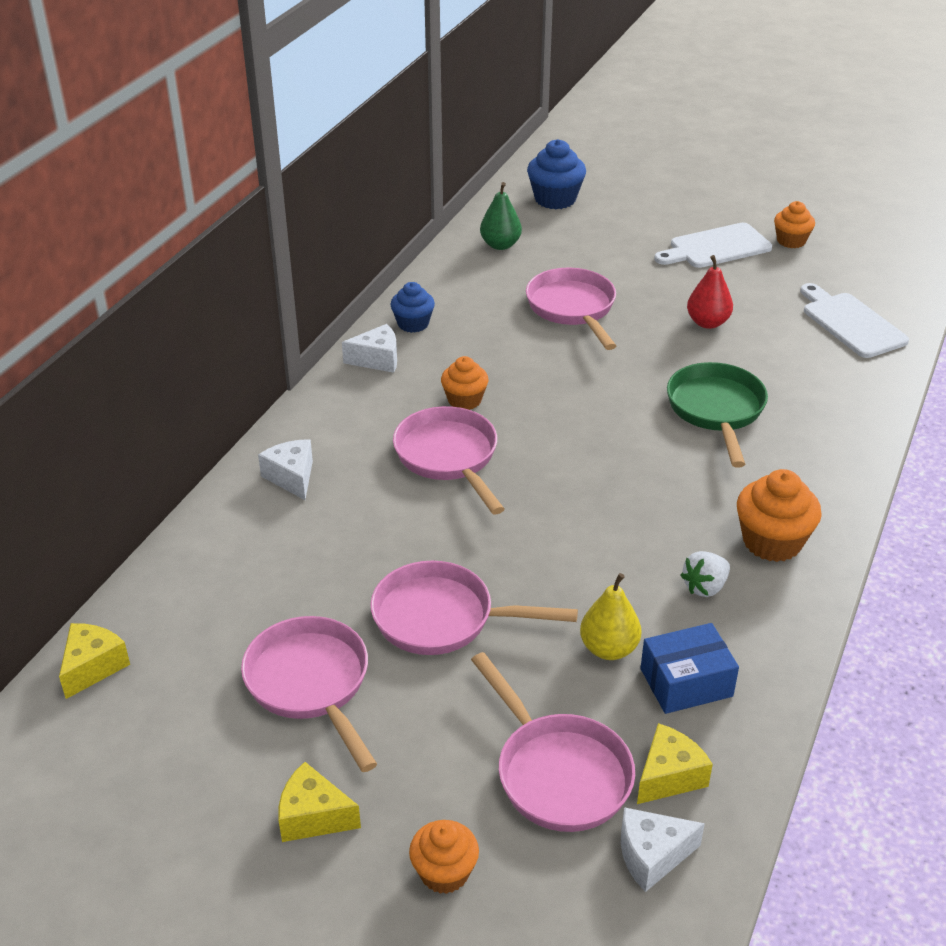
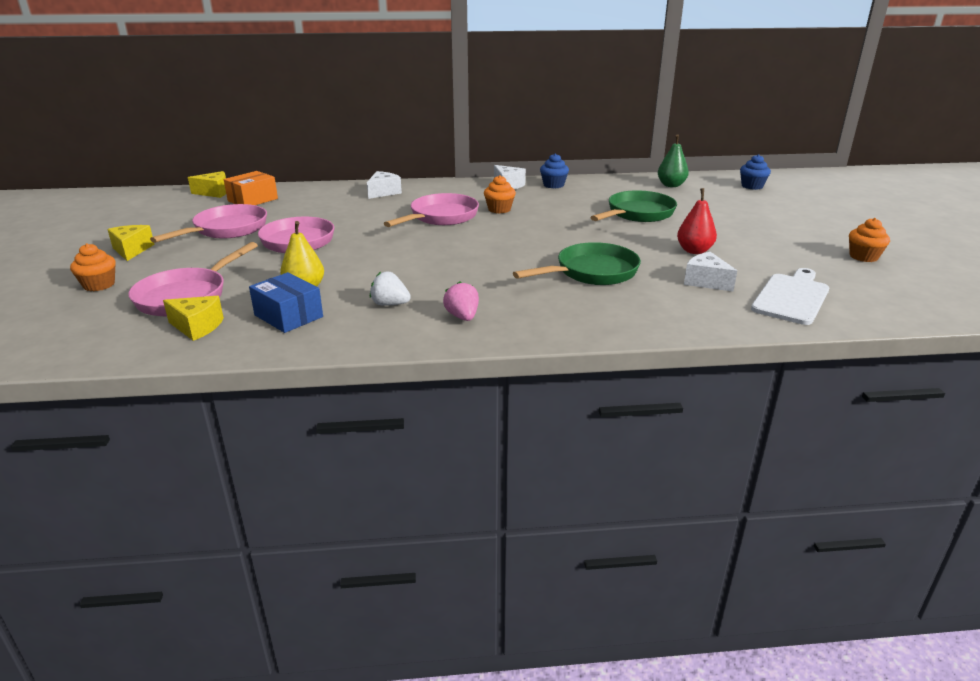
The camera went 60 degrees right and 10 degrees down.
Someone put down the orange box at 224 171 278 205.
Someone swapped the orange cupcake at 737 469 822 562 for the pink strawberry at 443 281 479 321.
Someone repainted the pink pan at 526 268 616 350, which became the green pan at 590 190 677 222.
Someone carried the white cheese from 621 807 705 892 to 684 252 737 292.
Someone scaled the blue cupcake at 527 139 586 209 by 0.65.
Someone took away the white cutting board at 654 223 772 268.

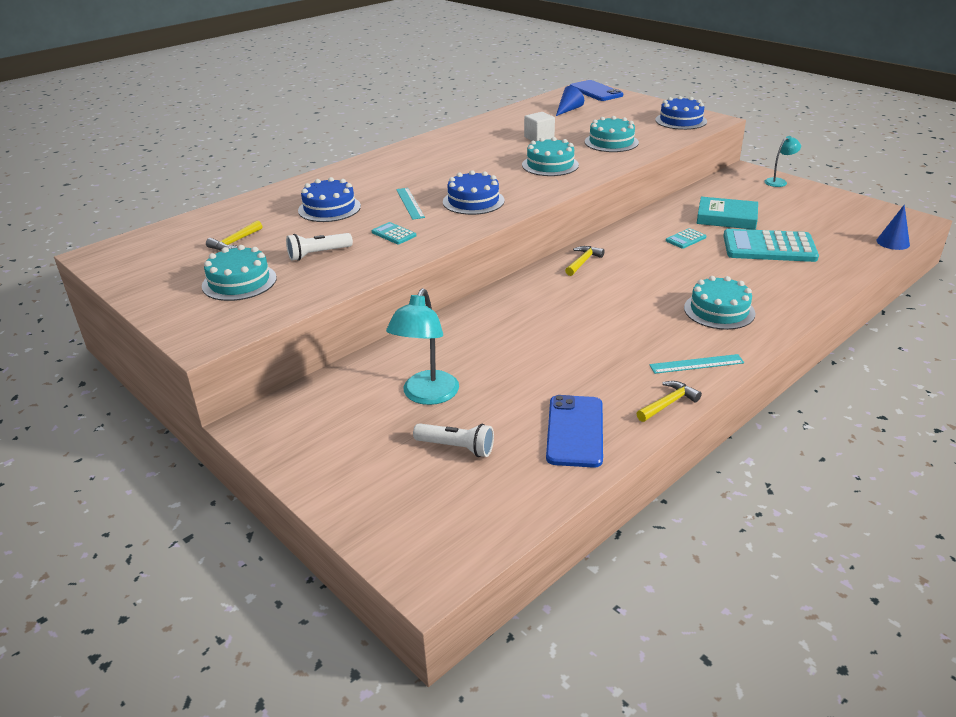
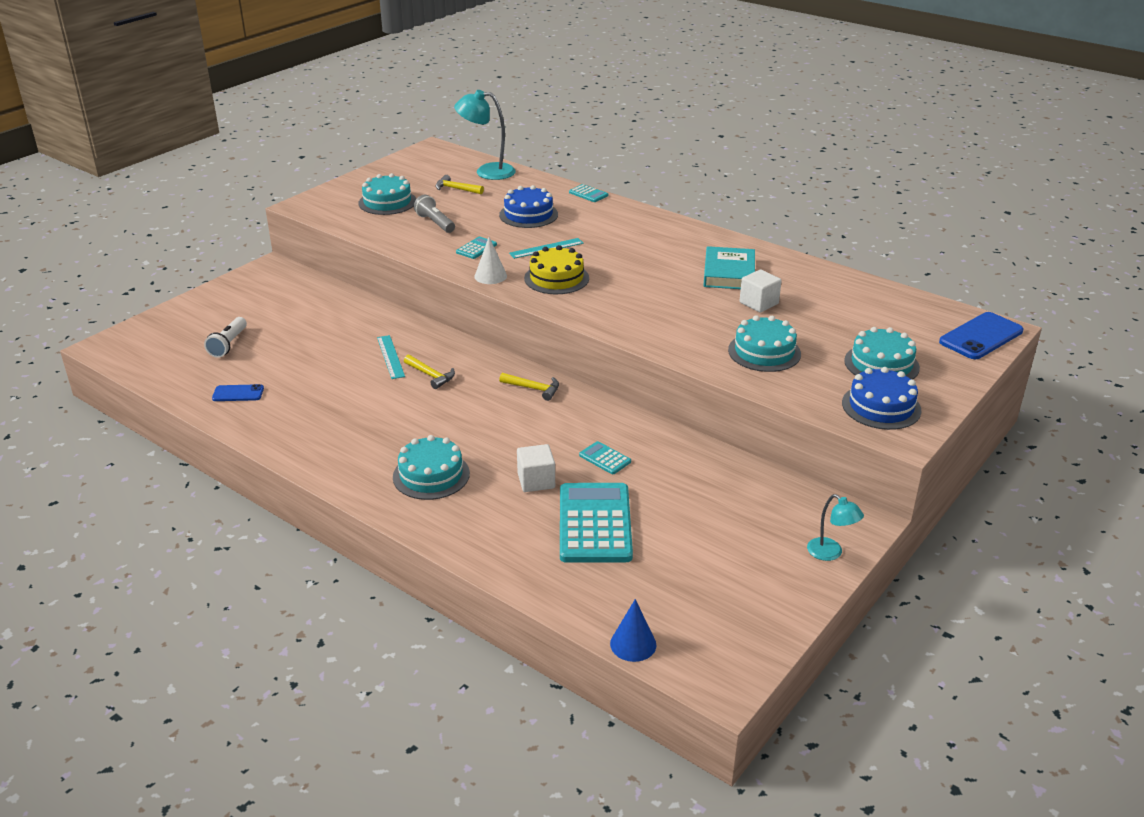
The camera went 80 degrees right and 0 degrees up.
Someone scaled the blue phone at 546 395 603 468 by 0.56.
Someone carried the turquoise ruler from 649 354 744 374 to 377 335 405 379.
Someone carried the yellow hammer from 636 381 702 422 to 404 355 455 389.
Someone repainted the white flashlight at 286 233 353 261, which became the grey flashlight at 414 195 455 233.
Someone carried the turquoise lamp from 386 288 459 405 to 454 90 516 180.
Someone put down the white cone at 474 237 507 284.
Someone put down the white cube at 517 444 555 492.
Someone repainted the blue cake at 443 170 505 215, which became the yellow cake at 524 245 589 294.
Someone put down the turquoise calculator at 569 184 608 202.
Someone carried the turquoise book from 697 197 758 230 to 703 246 755 289.
Someone carried the turquoise cake from 522 137 579 176 to 844 327 920 380.
Someone took away the blue cone at 556 86 584 116.

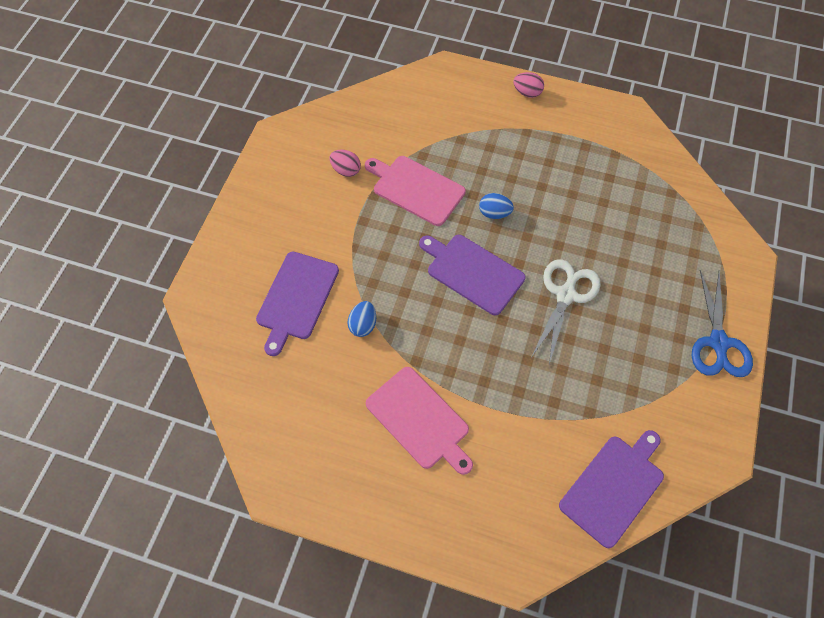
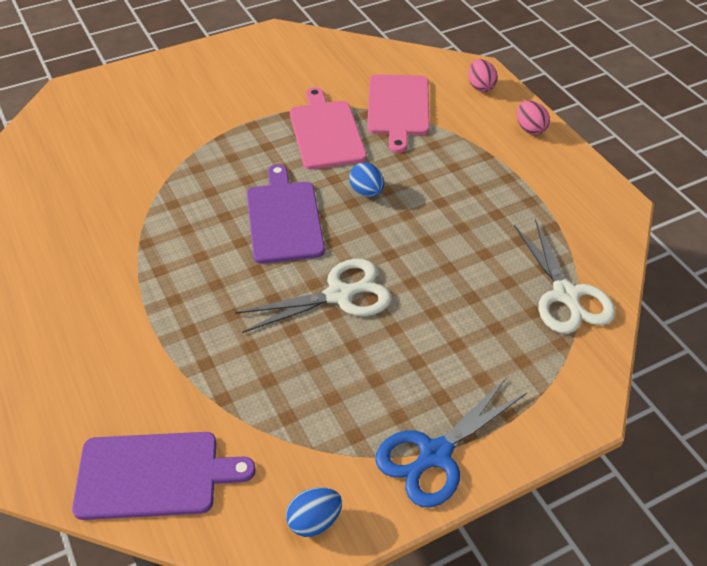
The camera went 45 degrees right and 15 degrees down.
Someone carried the blue egg from 347 301 376 337 to 286 487 342 537.
Someone carried the pink cutting board from 366 367 473 475 to 367 74 430 153.
Someone carried the pink egg from 329 150 361 177 to 468 59 498 92.
Someone put down the white scissors at 514 219 615 334.
Someone took away the purple cutting board at 256 252 339 356.

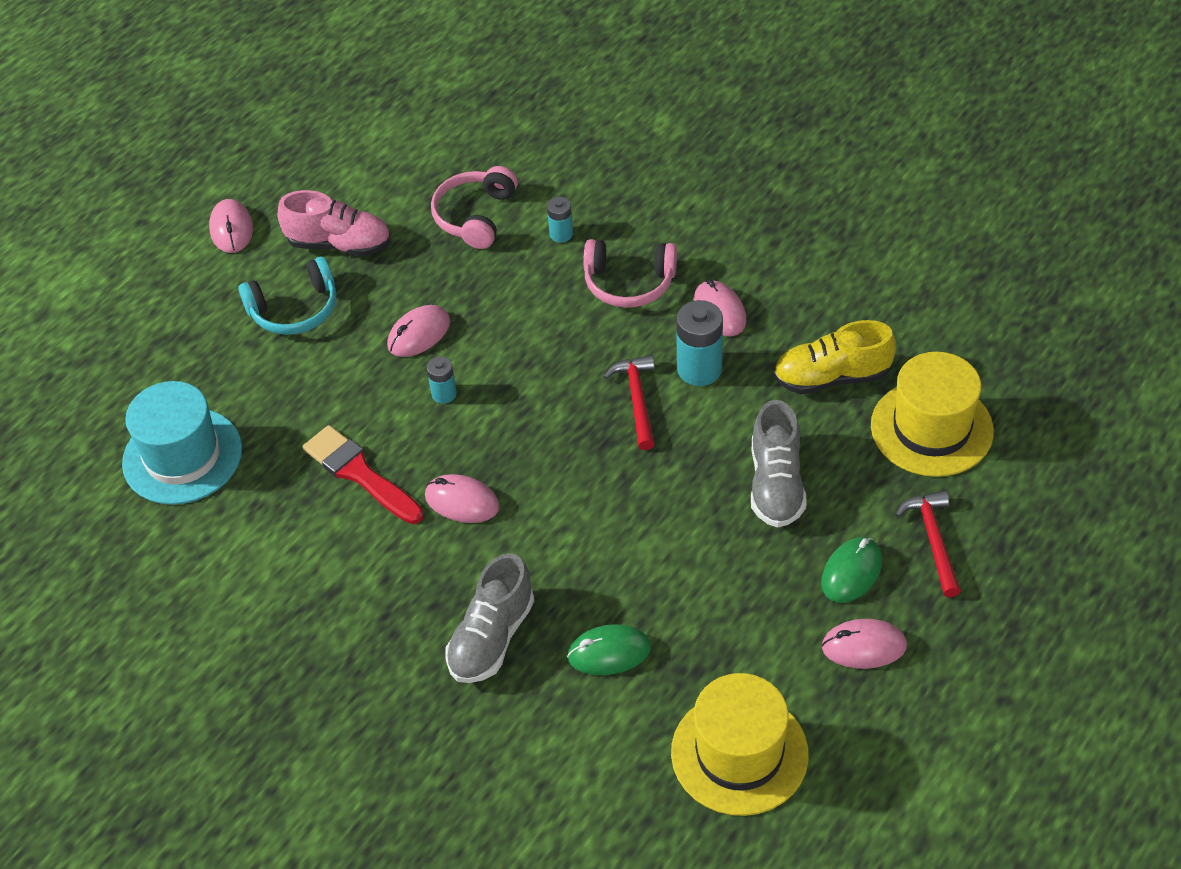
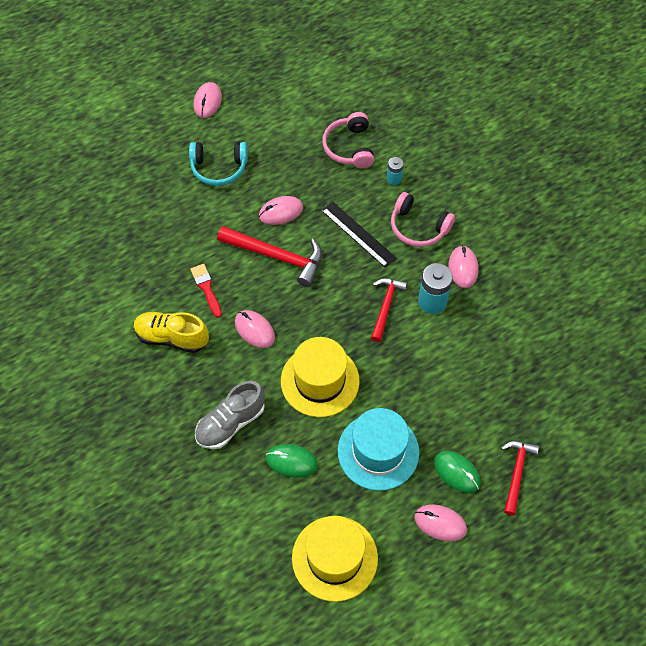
The camera went 20 degrees right and 10 degrees up.
Someone carried the yellow shoe from 774 320 896 394 to 134 312 209 353.
Someone scaled the red brush at 303 425 424 524 by 0.66.
Someone swapped the turquoise battery at 427 356 457 404 for the red hammer at 217 226 322 287.
Someone carried the yellow hat from 871 352 994 477 to 281 337 360 417.
Someone put down the black ruler at 321 201 397 268.
Someone rotated the pink headphones at 431 166 518 249 by 45 degrees counterclockwise.
Someone carried the turquoise hat from 122 381 242 505 to 338 408 419 491.
Someone rotated the green mouse at 821 537 882 603 by 75 degrees clockwise.
Someone took away the pink shoe at 278 190 391 257.
Someone took away the grey shoe at 751 400 806 528.

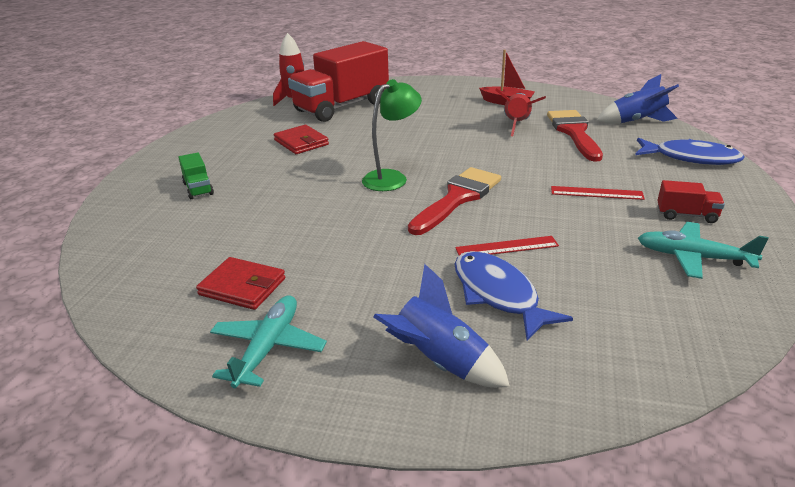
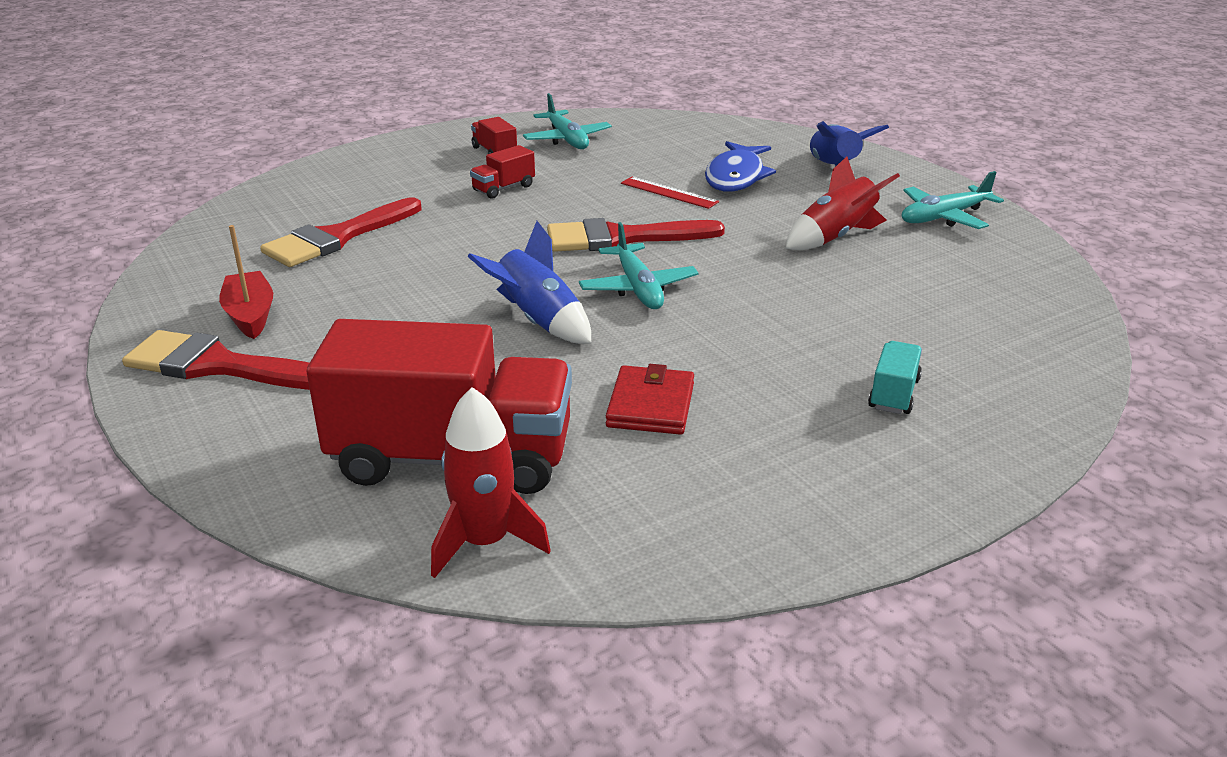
The camera went 135 degrees left and 0 degrees up.
Someone put down the red brush at 122 330 310 390.
Someone carried the blue rocket from 597 74 679 124 to 468 221 591 344.
Someone swapped the red ruler at 551 186 645 200 for the red truck at 470 145 535 199.
Someone swapped the green lamp at 362 79 422 191 for the turquoise plane at 579 222 699 309.
Someone carried the red rocket from 495 88 546 136 to 785 157 900 250.
Someone repainted the green truck at 178 153 214 199, which became the turquoise truck at 868 341 922 414.
Someone took away the red wallet at 196 257 285 310.
Someone took away the blue fish at 635 138 745 165.

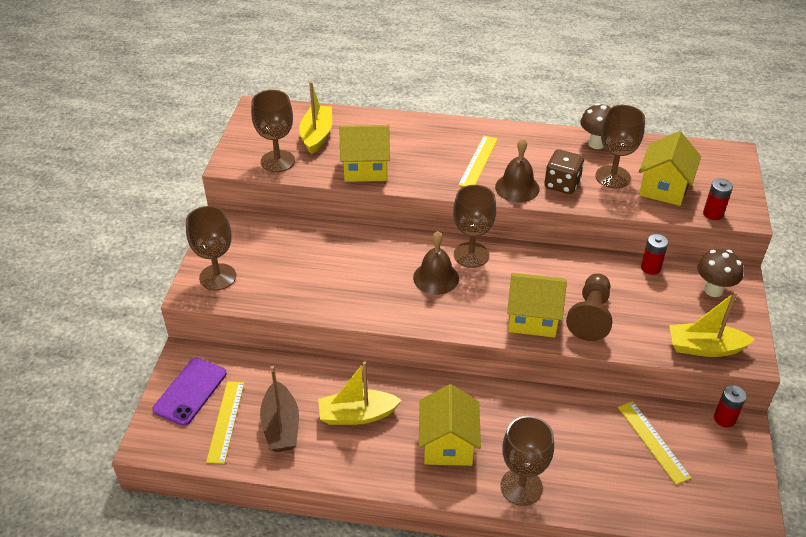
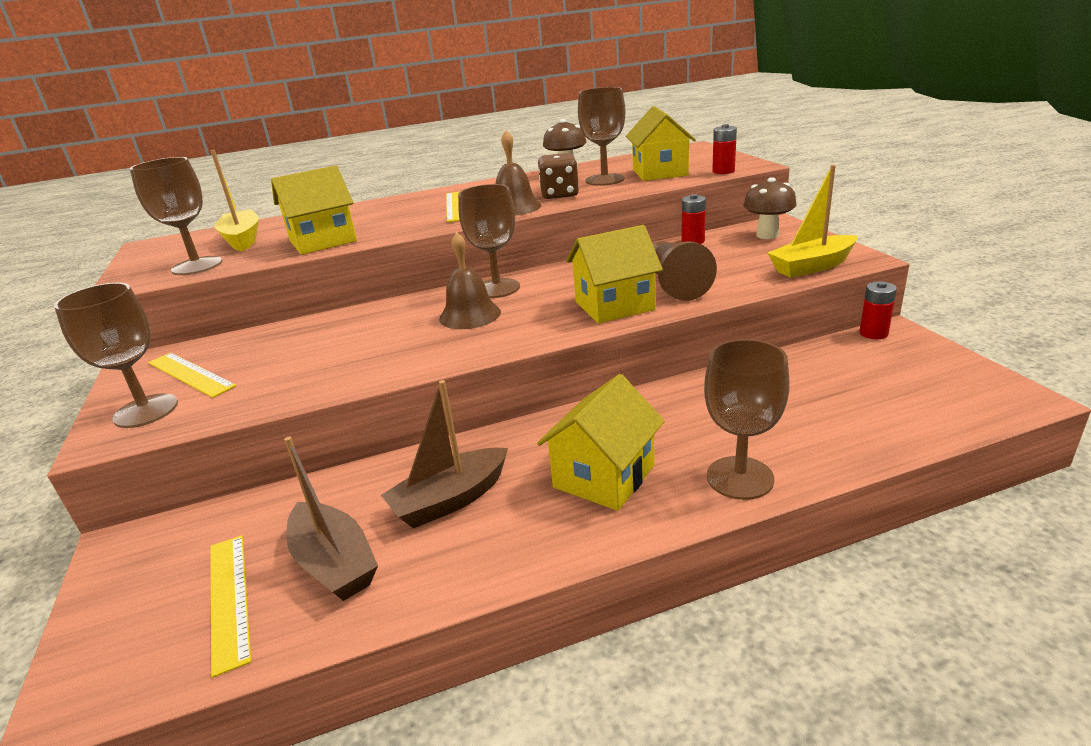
The camera went 25 degrees left and 15 degrees down.
Someone carried the yellow ruler from 618 401 691 485 to 148 353 236 398.
Someone repainted the yellow boat at 318 361 402 425, which became the brown boat at 381 380 508 529.
Someone rotated the yellow house at 419 384 481 466 by 60 degrees clockwise.
Someone took away the purple phone at 153 358 227 426.

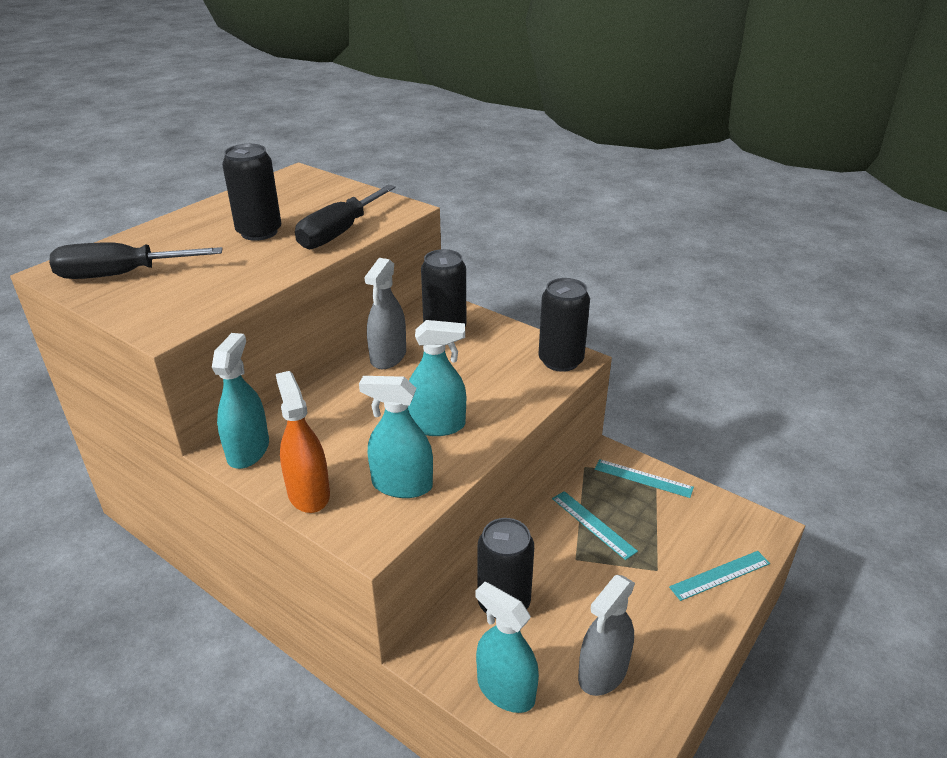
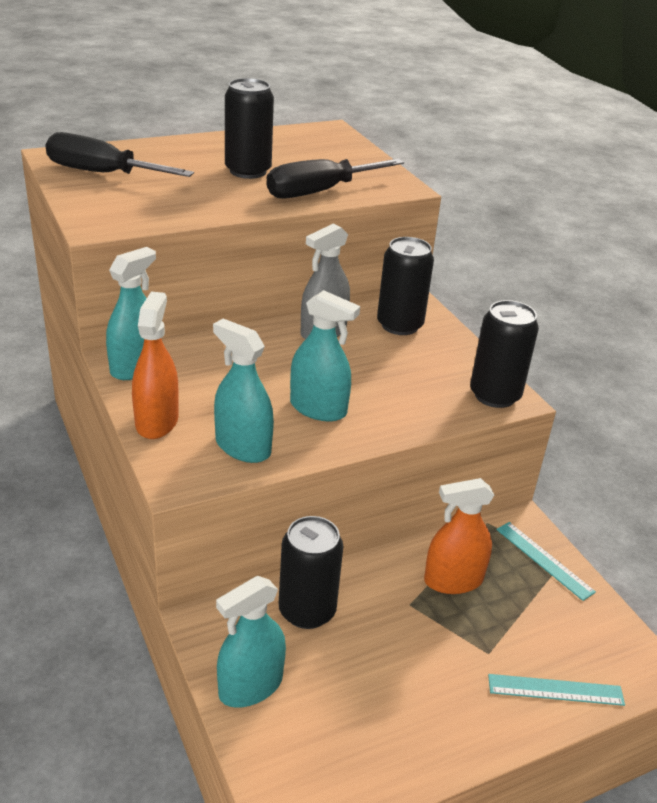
The camera went 25 degrees right and 0 degrees up.
Someone rotated the turquoise spray bottle at 476 582 539 713 by 105 degrees counterclockwise.
Someone swapped the turquoise ruler at 552 491 638 560 for the orange spray bottle at 424 478 494 594.
Someone took away the grey spray bottle at 578 575 635 696.

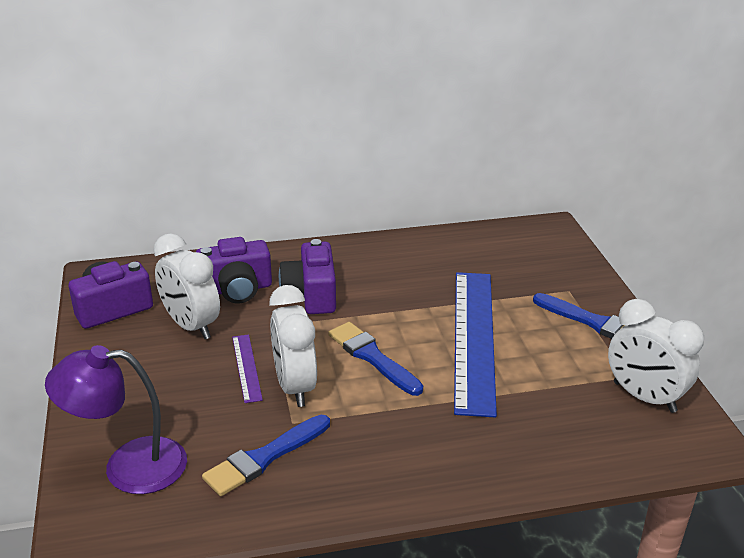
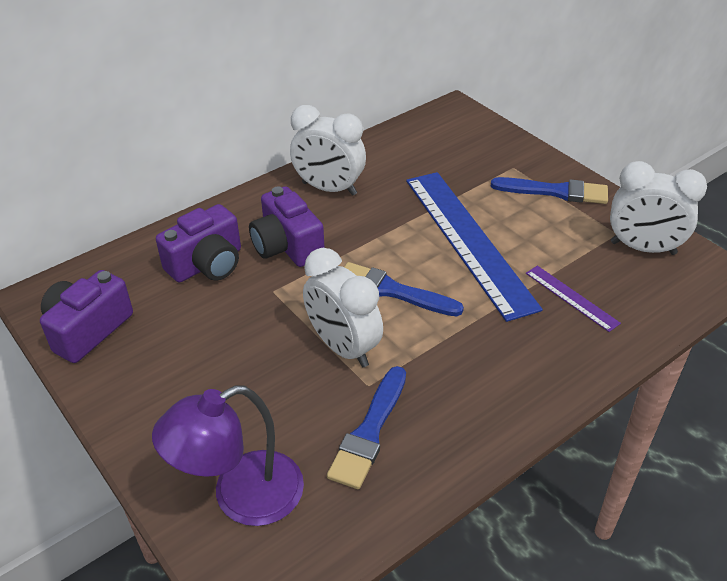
The camera went 25 degrees left and 10 degrees up.
Someone carried the white clock from 154 233 220 339 to 290 105 366 196.
Someone carried the purple ruler from 232 334 263 403 to 526 266 621 332.

